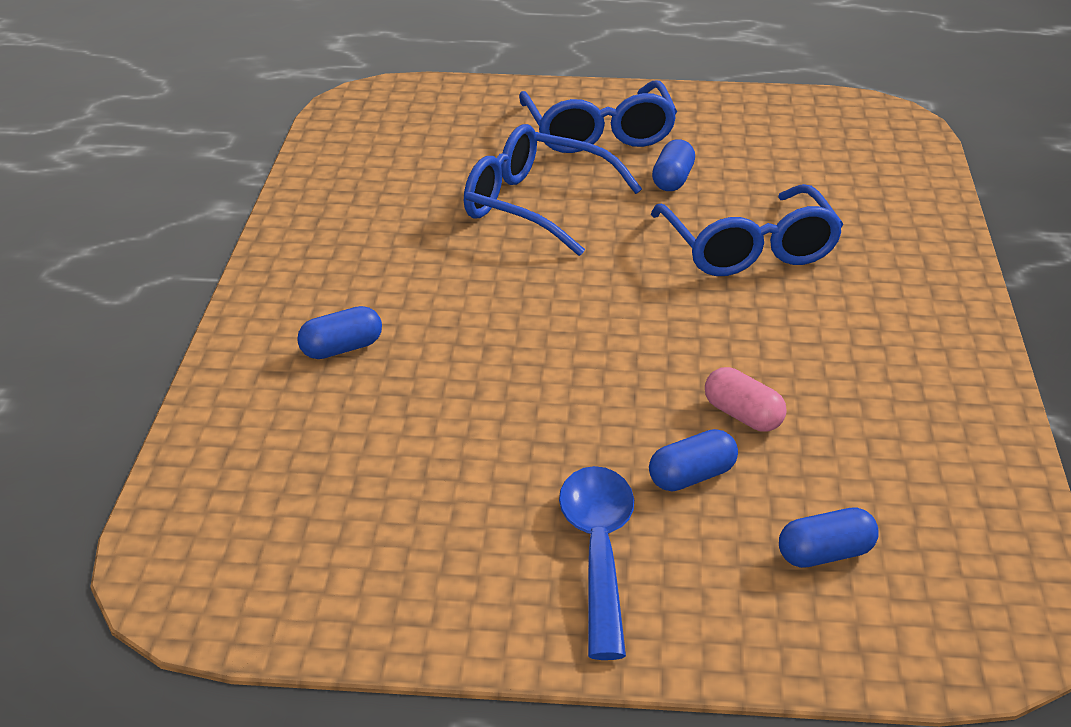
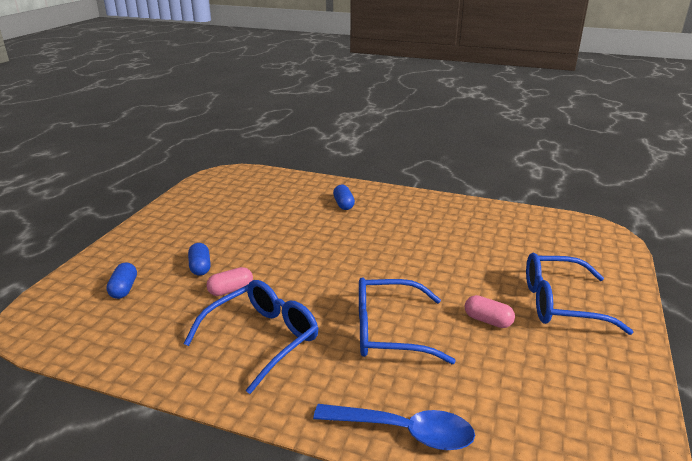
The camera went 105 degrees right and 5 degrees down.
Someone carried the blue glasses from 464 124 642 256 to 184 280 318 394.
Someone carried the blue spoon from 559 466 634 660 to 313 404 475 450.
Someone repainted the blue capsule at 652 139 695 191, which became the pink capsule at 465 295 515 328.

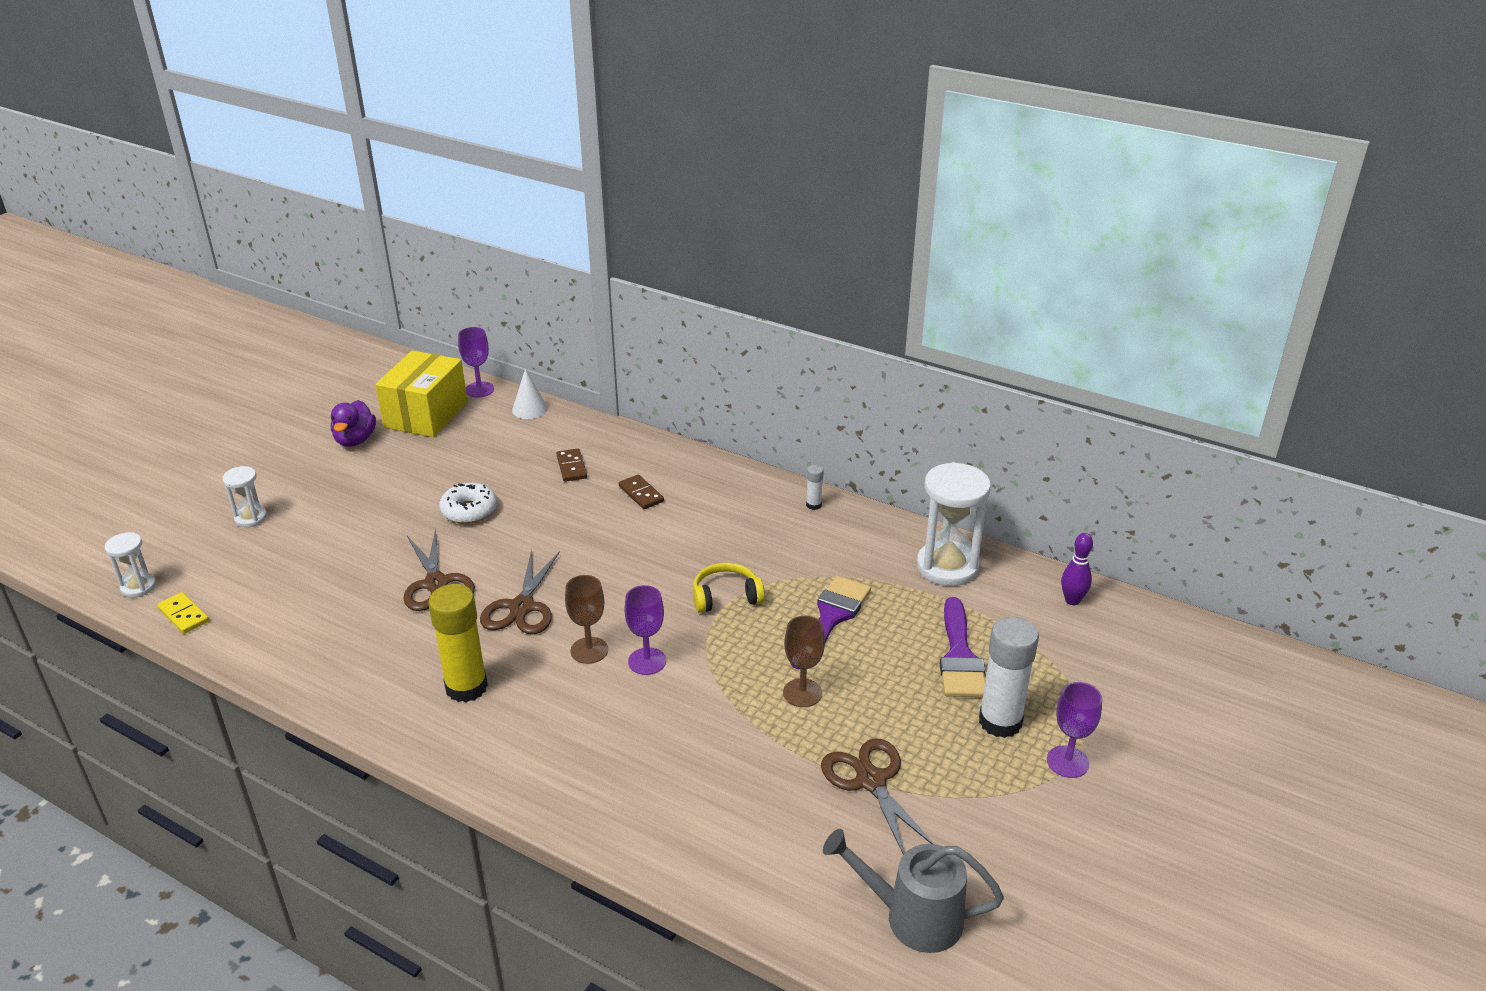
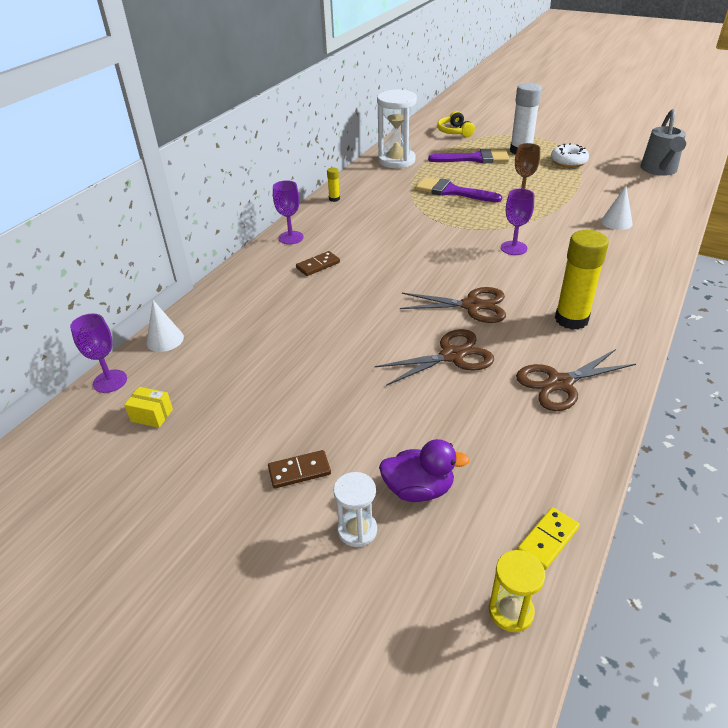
The camera went 90 degrees left and 5 degrees up.
Someone scaled the yellow box at 375 350 468 437 by 0.40.
Someone carried the brown domino from 556 448 587 482 to 268 450 331 489.
Someone carried the purple goblet from 1047 682 1102 778 to 273 180 304 244.
Someone repainted the white glue stick at 806 465 823 510, which became the yellow glue stick at 327 168 340 202.
Someone carried the purple duck from 331 400 376 447 to 379 439 470 502.
Someone carried the yellow headphones from 693 563 765 613 to 437 111 475 137.
Someone repainted the white hourglass at 105 532 156 598, which became the yellow hourglass at 489 550 545 632.
Someone carried the brown scissors from 821 738 934 855 to 516 349 636 411.
Someone carried the white donut from 439 483 497 524 to 551 143 589 168.
Someone put down the white cone at 601 186 633 230.
Someone took away the brown goblet at 565 575 608 664.
Someone took away the purple bowling pin at 1061 533 1093 605.

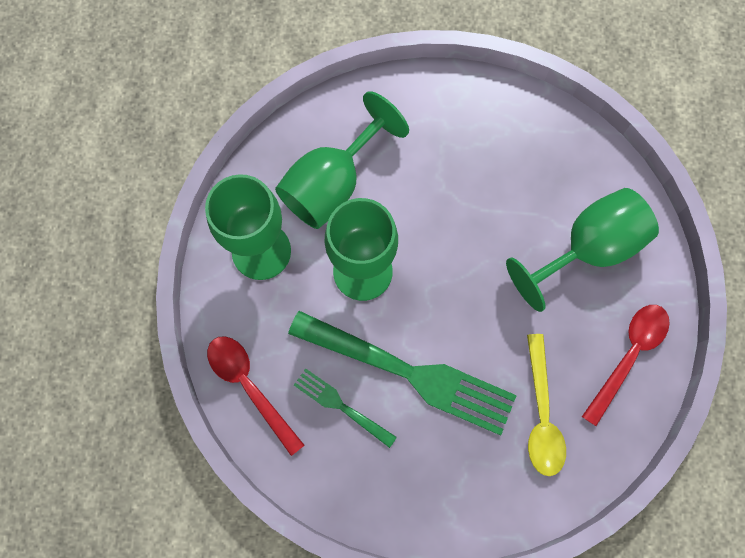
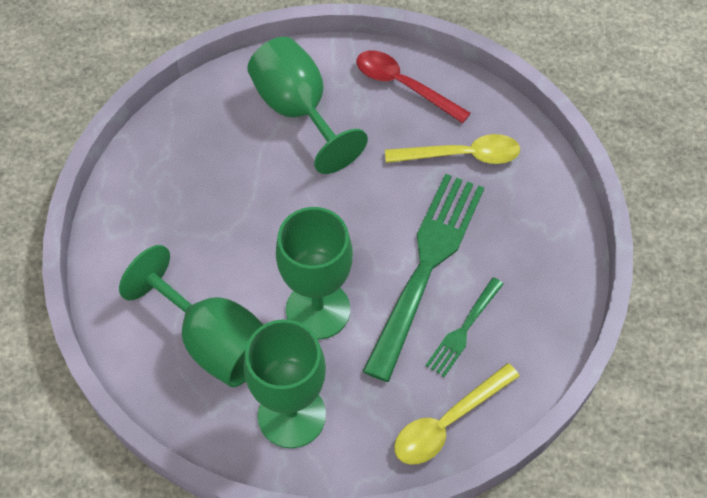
The camera went 90 degrees left and 15 degrees down.
Someone repainted the red spoon at 207 336 305 456, which became the yellow spoon at 394 363 520 465.

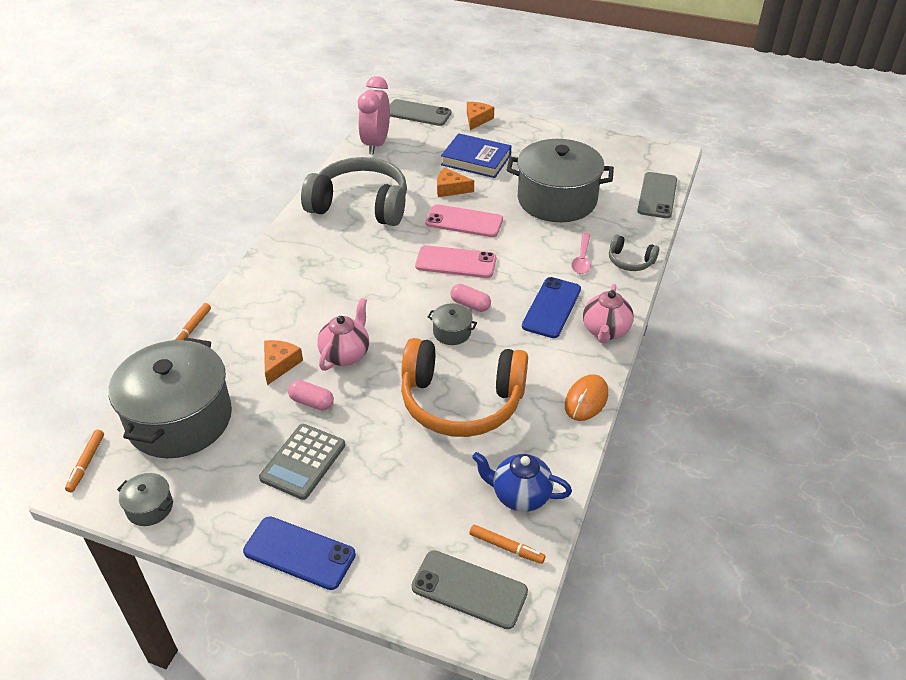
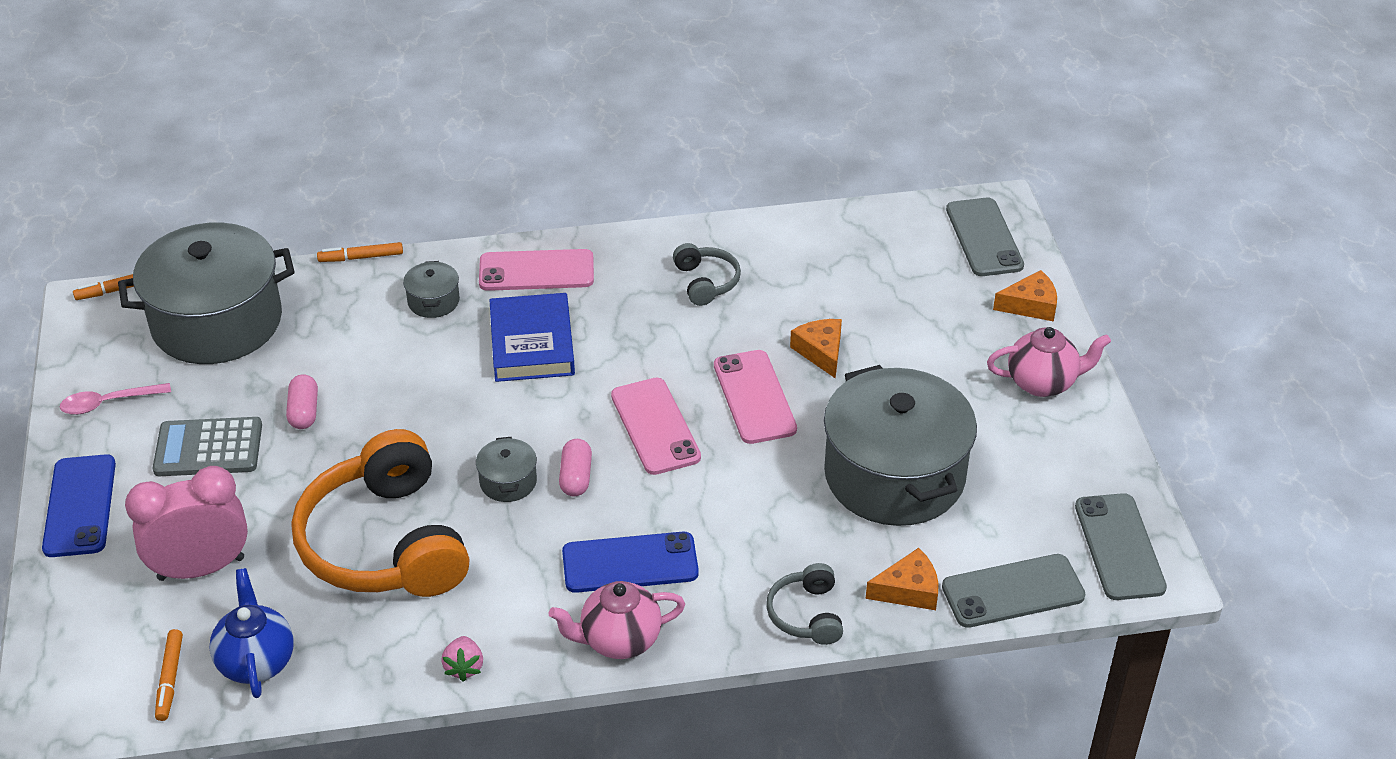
The camera went 60 degrees right and 0 degrees up.
Someone carried the pink spoon from 571 233 591 274 to 59 383 171 415.
Someone carried the pink clock from 358 76 390 155 to 125 466 248 581.
Someone carried the grey pot from 117 473 173 526 to 403 261 460 318.
Someone swapped the orange mouse at 565 374 608 421 for the pink strawberry at 441 636 483 682.
Someone put down the pink phone at 479 249 594 291.
Someone carried the blue book from 441 133 511 178 to 490 293 575 382.
Someone scaled the grey headphones at 301 157 407 226 by 0.45.
Someone carried the orange cheese from 264 340 303 385 to 866 548 939 610.
Someone carried the pink teapot from 317 298 369 371 to 987 327 1111 397.
Someone carried the grey phone from 411 550 528 629 to 1075 493 1167 600.

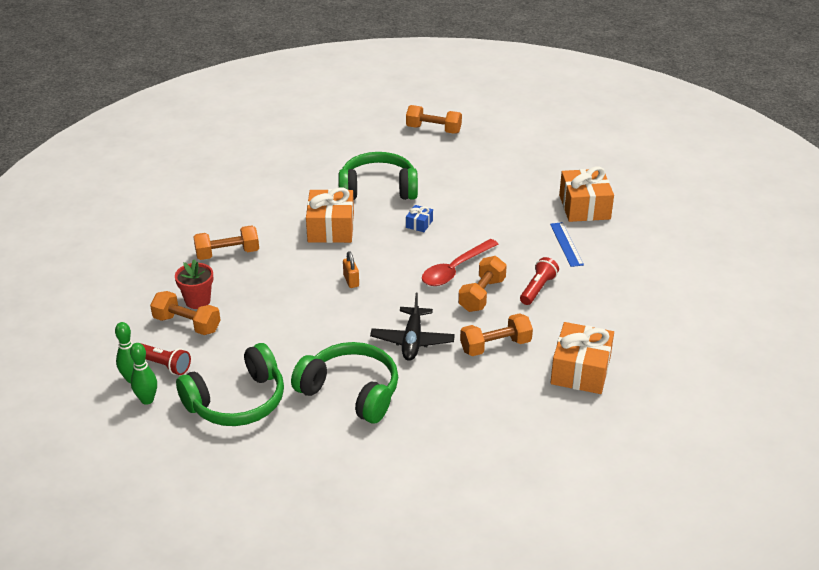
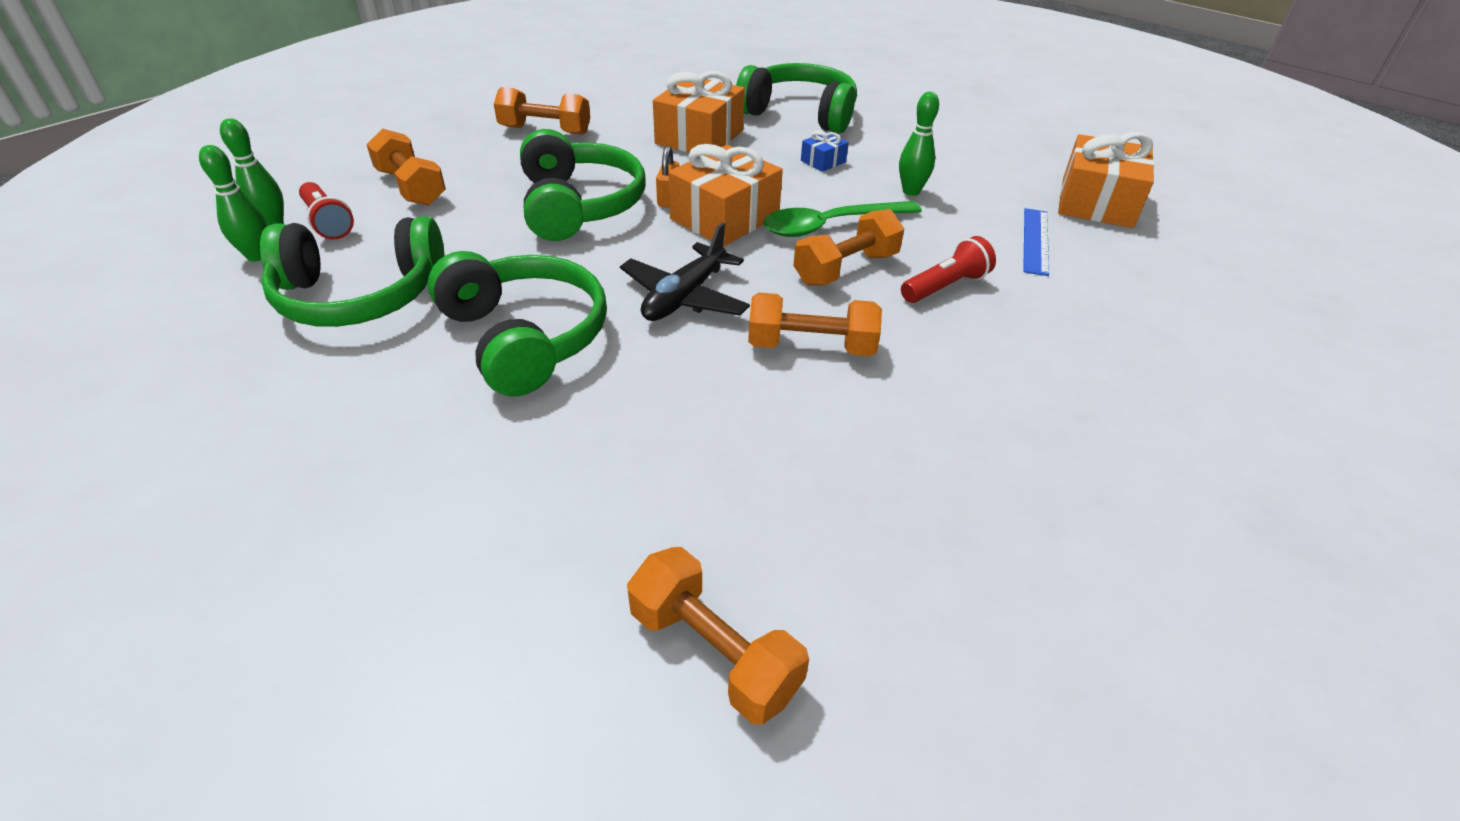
The camera went 25 degrees right and 5 degrees up.
Someone put down the green headphones at 520 129 646 241.
Someone carried the orange dumbbell from 406 105 462 134 to 627 547 809 724.
Someone carried the orange gift from 550 322 614 394 to 668 144 783 247.
Someone repainted the red spoon at 422 239 498 286, which became the green spoon at 763 201 922 237.
Someone put down the green bowling pin at 899 92 939 196.
Someone took away the red flower pot at 175 259 214 309.

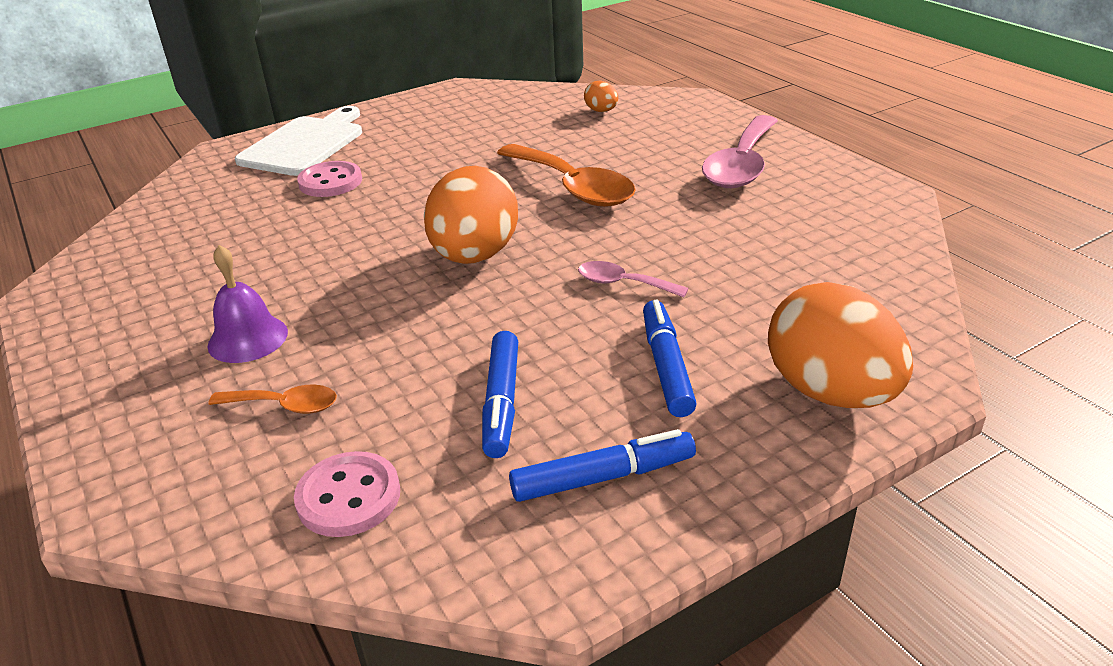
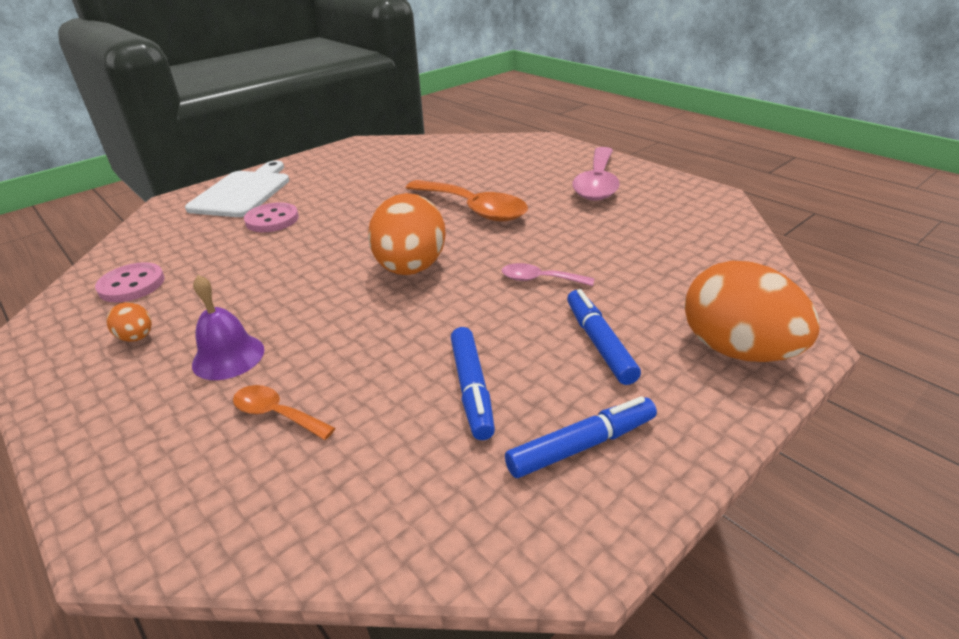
The camera went 10 degrees left and 0 degrees up.
Someone carried the pink button from 294 451 400 537 to 95 262 165 302.
Someone carried the orange egg from 584 80 618 112 to 106 302 152 342.
Someone rotated the orange spoon at 208 385 337 414 by 150 degrees counterclockwise.

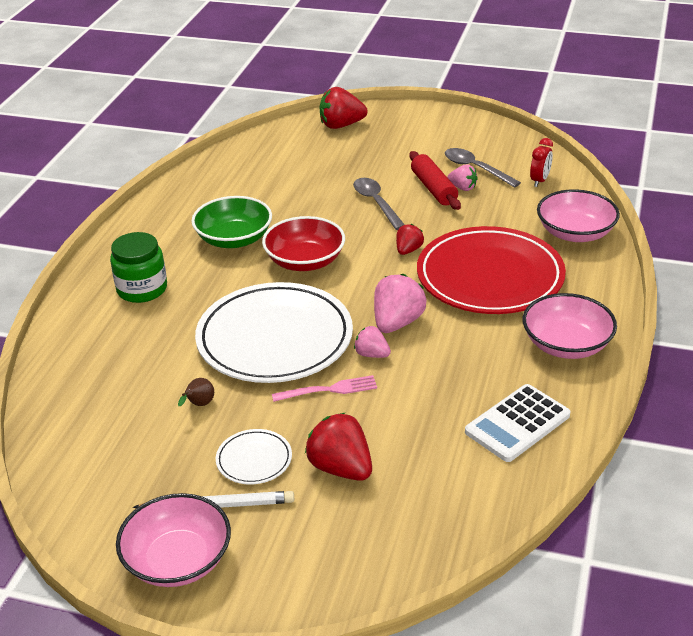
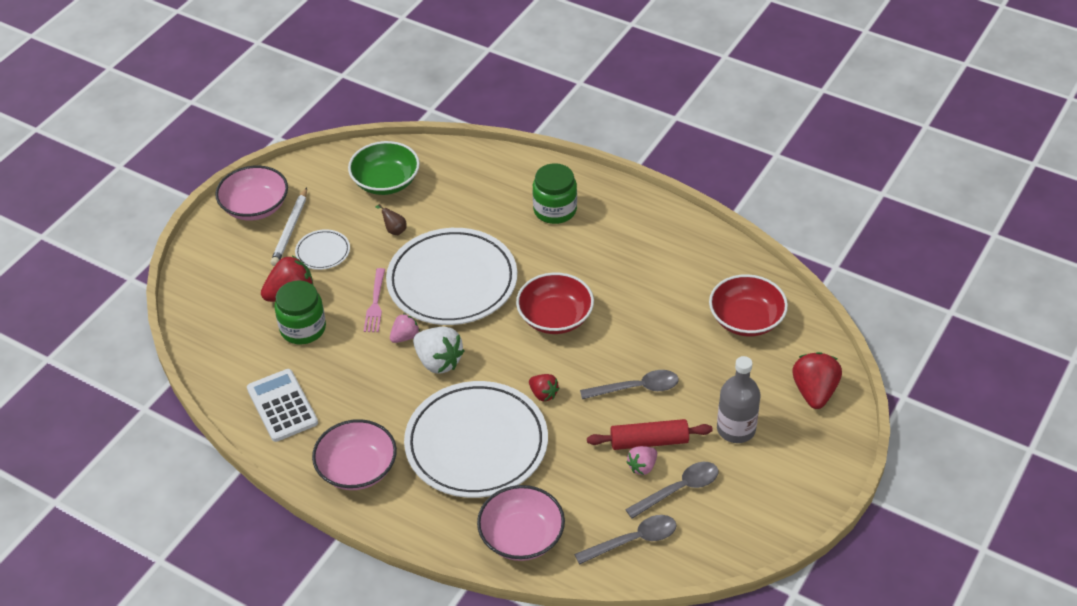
The camera went 105 degrees right and 10 degrees up.
Someone put down the green jar at 274 280 326 344.
Someone carried the green bowl from 191 196 272 248 to 348 141 420 195.
Someone repainted the red plate at 417 226 566 314, which became the white plate at 404 381 548 498.
Someone repainted the pink strawberry at 374 274 426 333, which became the white strawberry at 413 327 465 374.
Someone swapped the red clock at 530 138 553 187 for the grey spoon at 574 515 677 565.
Someone put down the red bowl at 709 274 788 337.
Someone put down the grey bottle at 717 356 760 443.

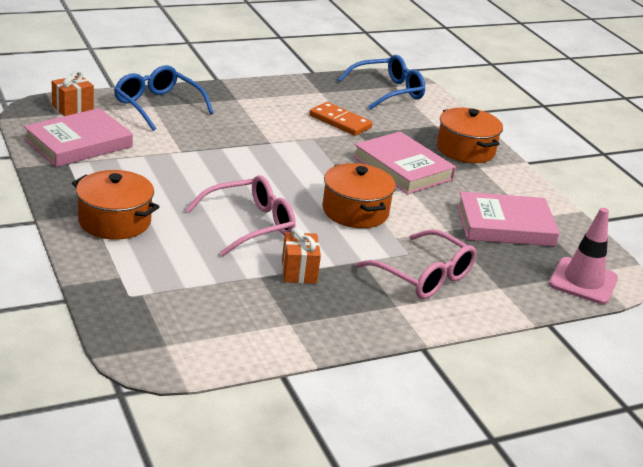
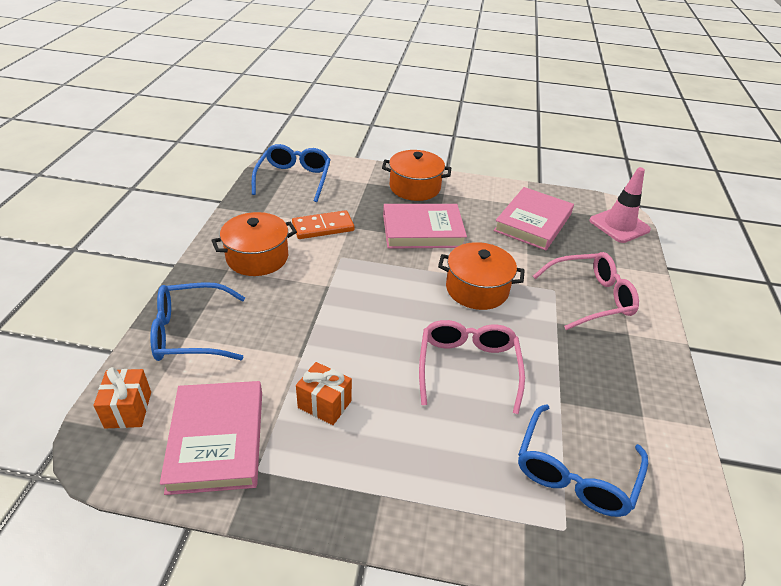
The camera went 55 degrees left and 10 degrees up.
Someone carried the orange pot from 72 170 159 240 to 211 212 297 276.
Someone carried the orange gift from 282 227 321 284 to 296 362 352 425.
Someone put down the blue glasses at 518 404 648 517.

